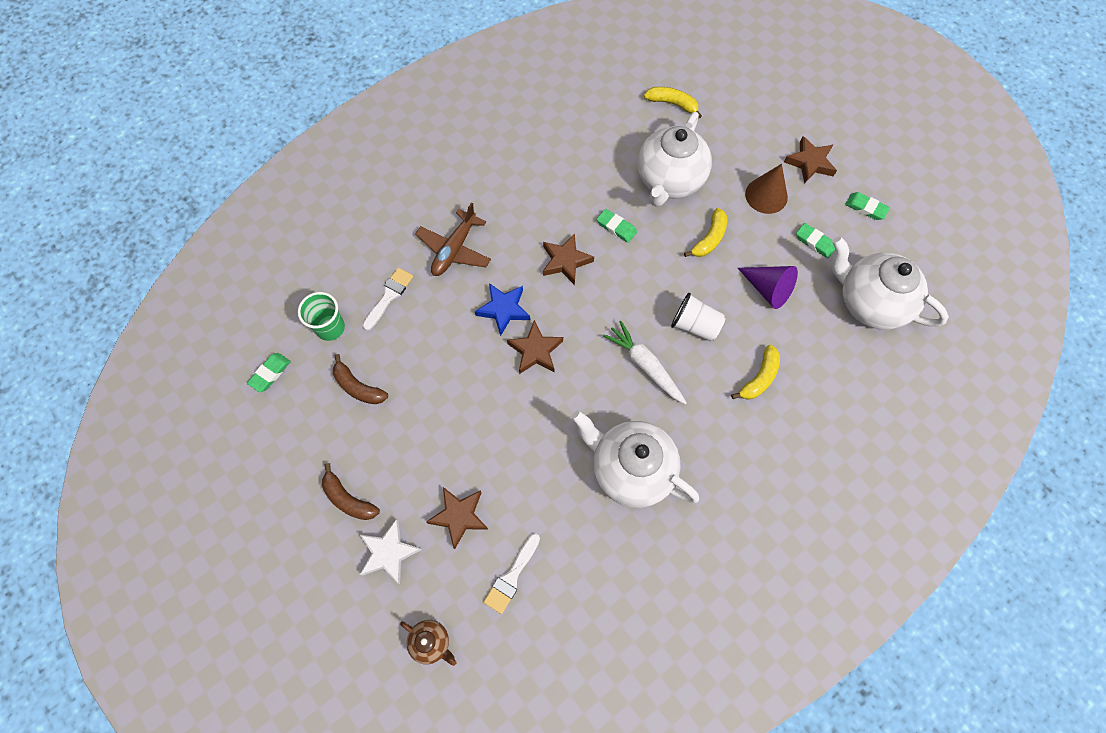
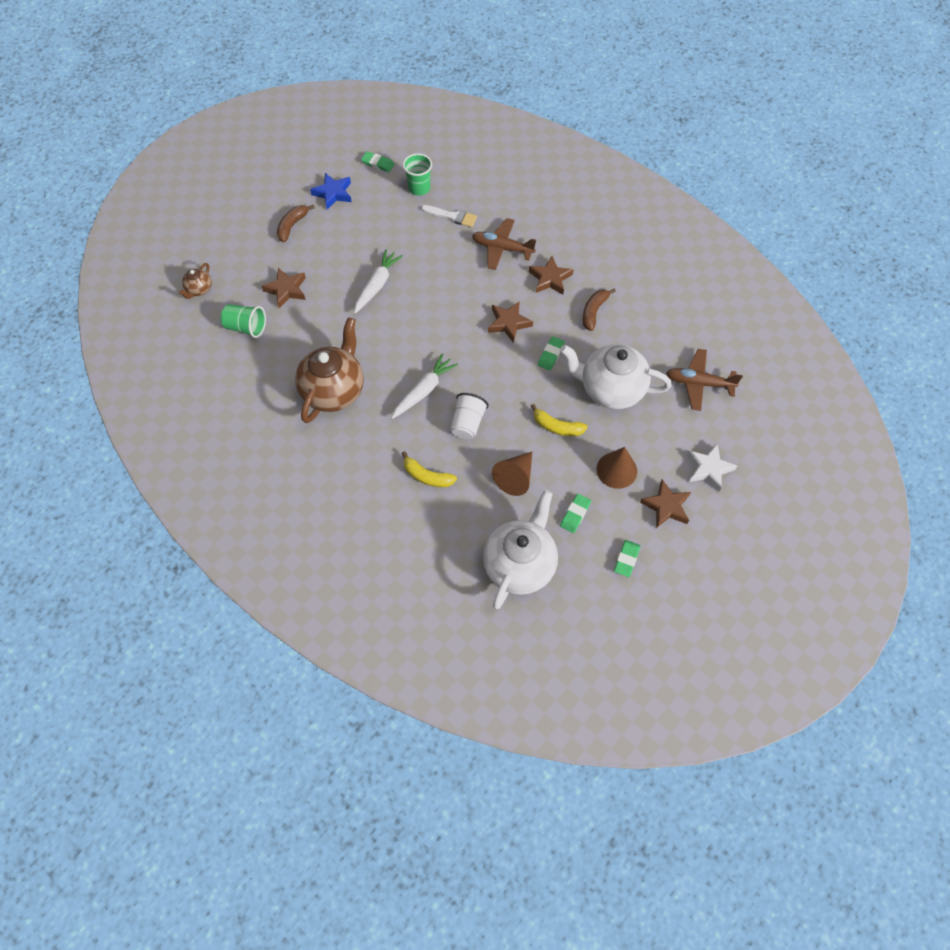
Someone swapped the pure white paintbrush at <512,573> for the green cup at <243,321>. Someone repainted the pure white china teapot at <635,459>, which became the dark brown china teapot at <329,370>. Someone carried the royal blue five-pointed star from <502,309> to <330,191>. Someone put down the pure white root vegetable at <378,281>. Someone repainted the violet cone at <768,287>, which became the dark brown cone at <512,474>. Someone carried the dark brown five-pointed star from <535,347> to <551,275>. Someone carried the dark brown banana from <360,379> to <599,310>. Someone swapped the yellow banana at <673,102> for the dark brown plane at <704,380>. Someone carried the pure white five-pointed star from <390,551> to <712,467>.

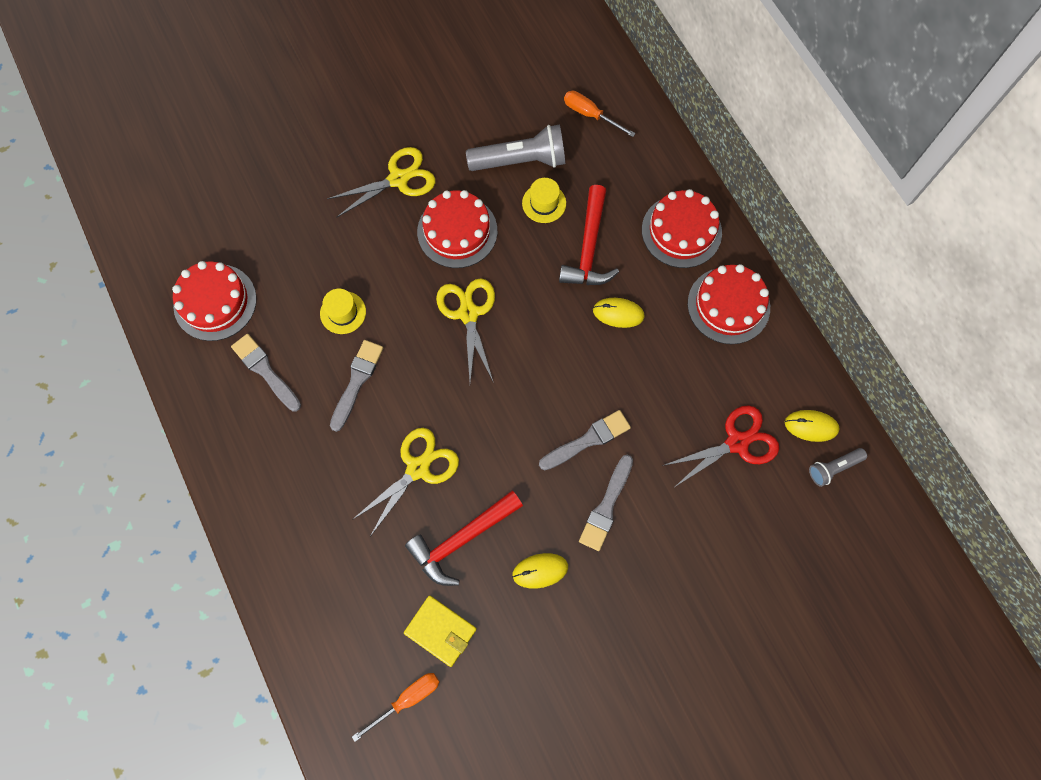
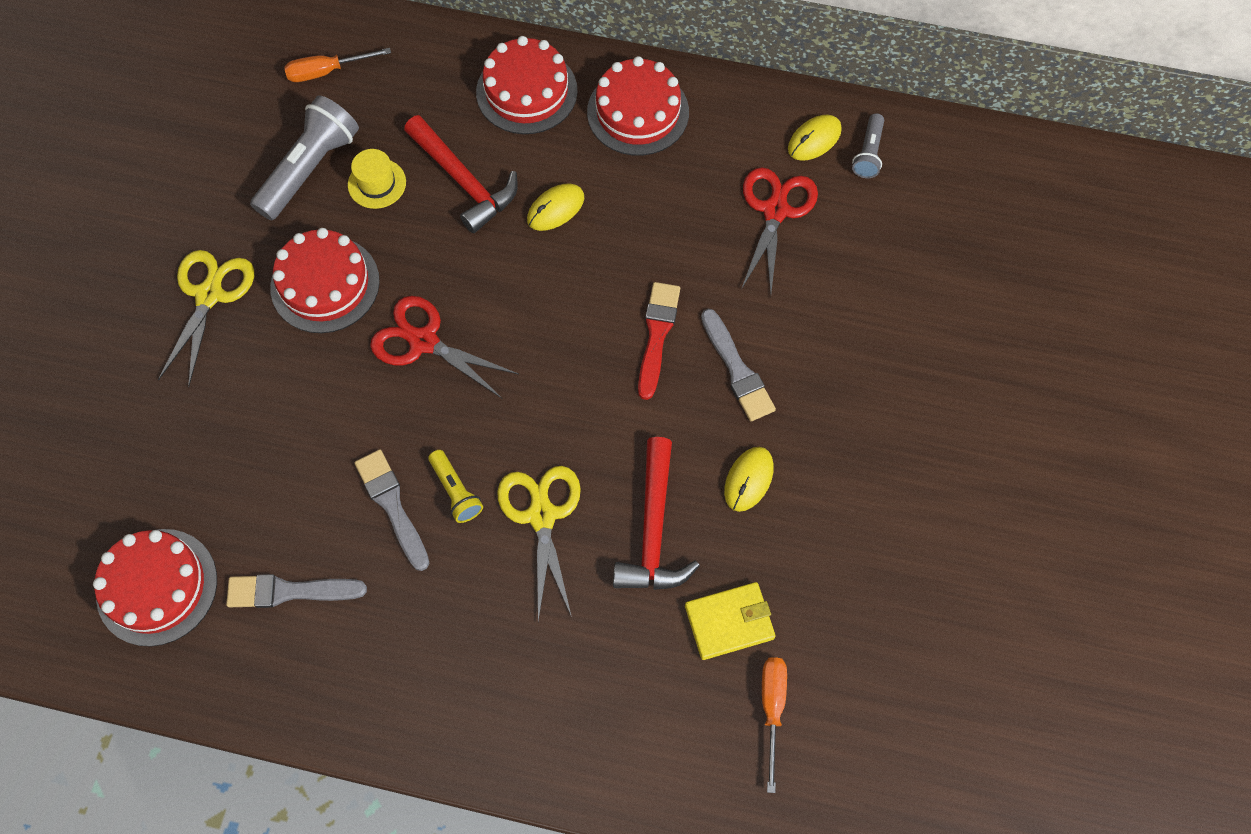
Someone repainted the yellow scissors at <465,330>, which became the crimson scissors at <444,347>. Someone put down the yellow torch at <455,486>. Someone repainted the ash-grey paintbrush at <585,440>, which became the crimson paintbrush at <659,341>. Someone took away the yellow tall hat at <343,311>.

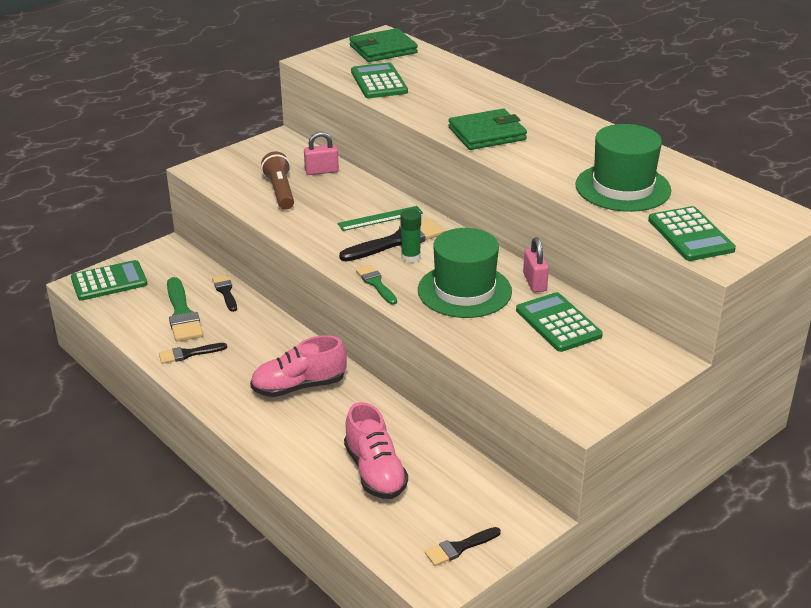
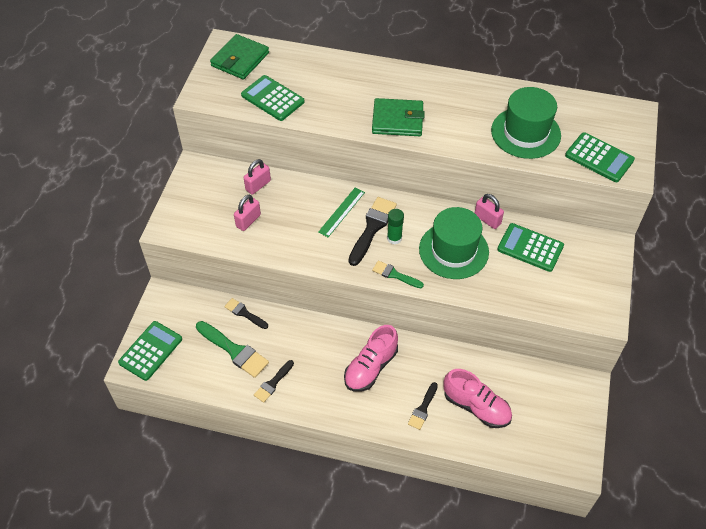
Someone swapped the dark brown torch at <277,181> for the pink padlock at <247,213>. Someone rotated the green wallet at <487,129> by 60 degrees clockwise. Someone carried the ebony paintbrush from <463,546> to <423,406>.

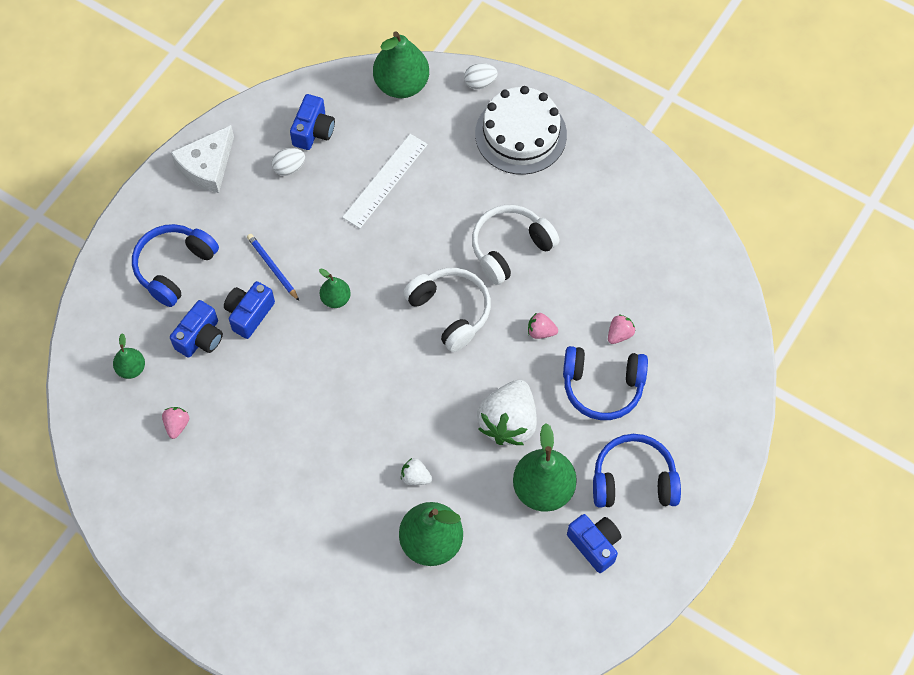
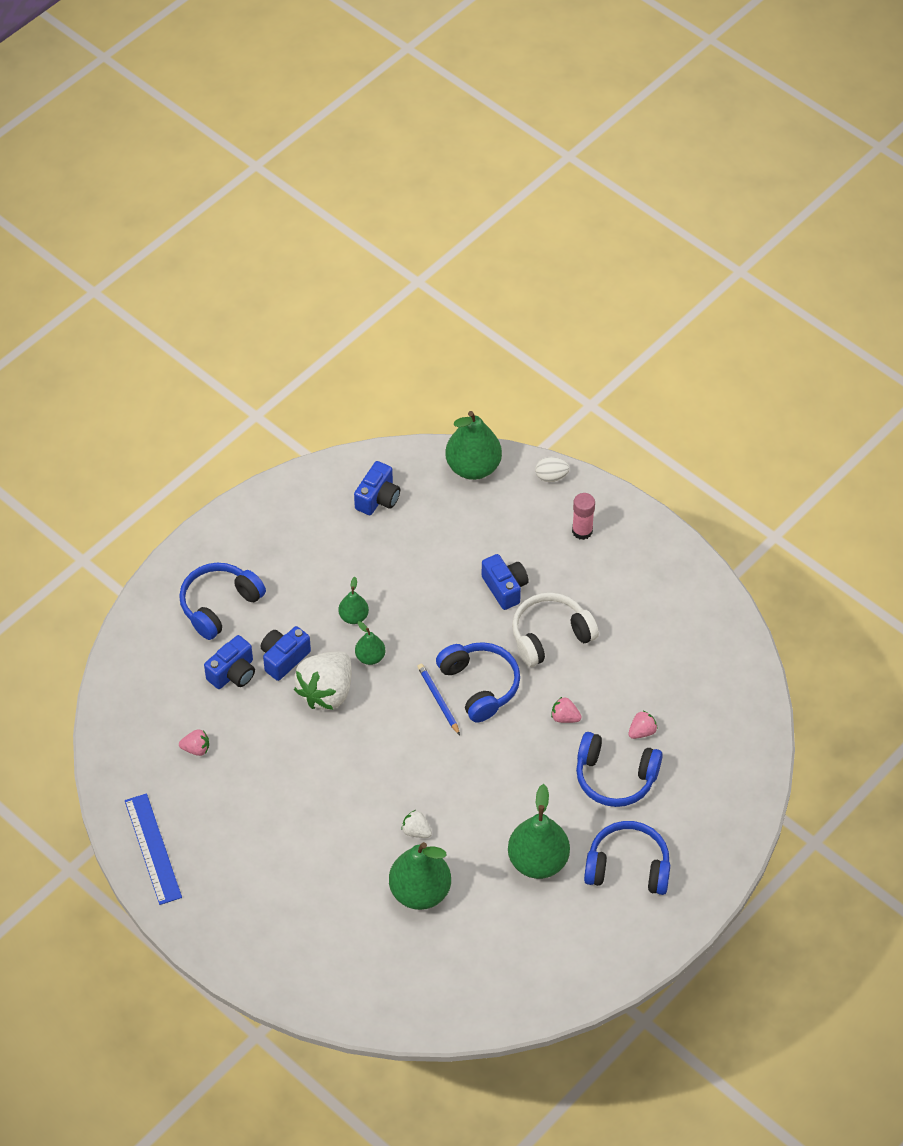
Someone put down the royal blue ruler at <153,849>. Someone rotated the pink strawberry at <175,423> by 75 degrees clockwise. Someone carried the pure white strawberry from <507,412> to <322,680>. Someone carried the green toy pear from <129,356> to <354,600>. Someone carried the royal blue pencil from <273,267> to <438,699>. Someone repainted the pure white headphones at <447,310>, which became the royal blue headphones at <478,682>. Someone carried the royal blue photo camera from <594,543> to <505,582>. Someone swapped the pure white gateau at <521,130> for the pink glue stick at <583,516>. Someone took away the pure white cheese at <202,159>. Someone took away the pure white egg at <288,162>. Someone took away the pure white ruler at <385,181>.

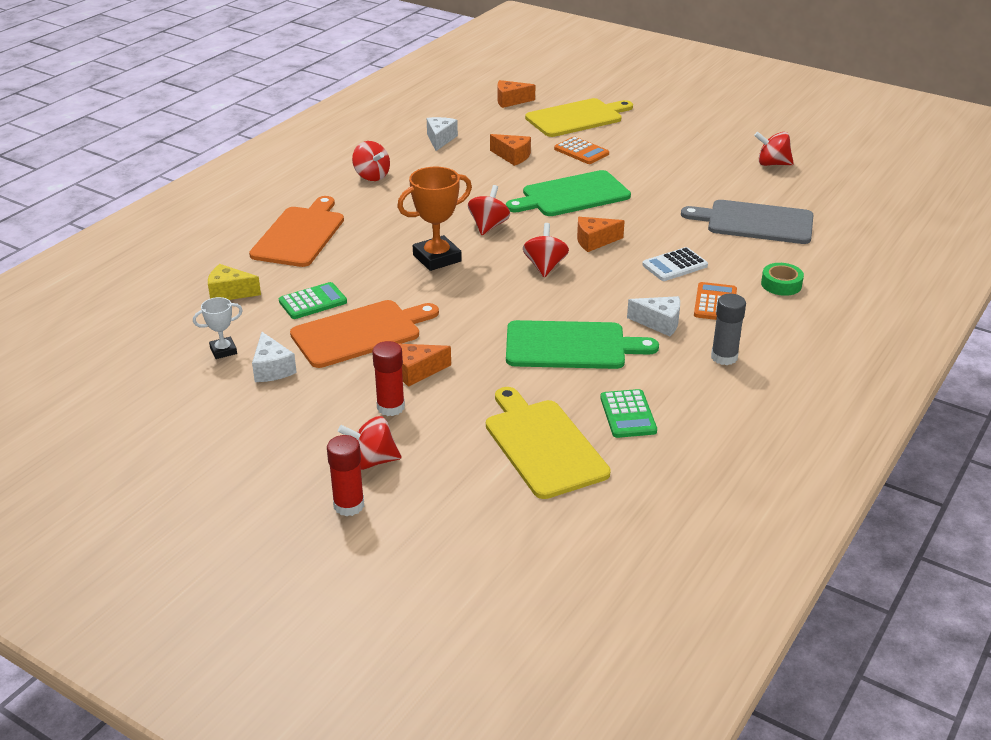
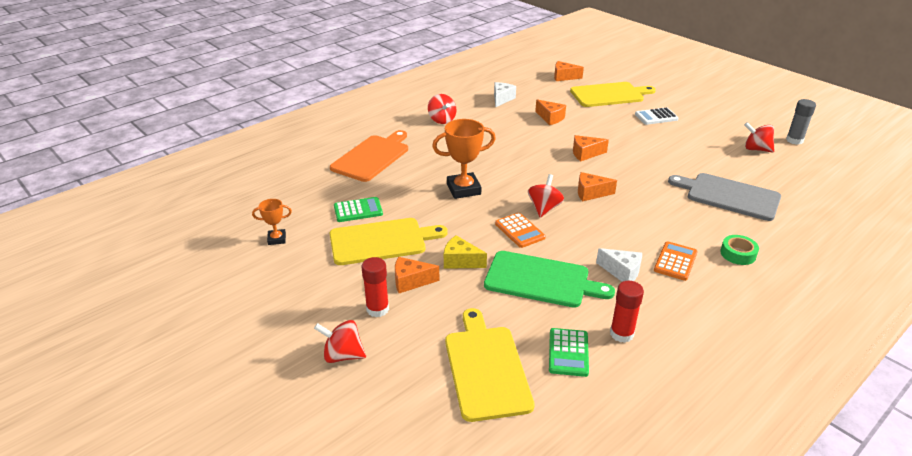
Someone repainted the pure white prize cup at <218,328>, which became the bright orange prize cup at <272,222>. Someone repainted the bright orange cutting board at <364,334>, which became the yellow cutting board at <388,241>. Someone carried the yellow cheese from <234,282> to <465,252>. Someone carried the bright orange calculator from <581,150> to <520,230>. Someone swapped the green cutting board at <568,193> for the bright orange cheese at <591,148>. Someone carried the crimson glue stick from <345,475> to <627,312>. Someone carried the pure white calculator from <675,264> to <657,116>. Someone carried the ash-grey glue stick from <728,329> to <801,122>. Someone took away the pure white cheese at <274,357>. Someone took away the crimson whirligig at <489,210>.

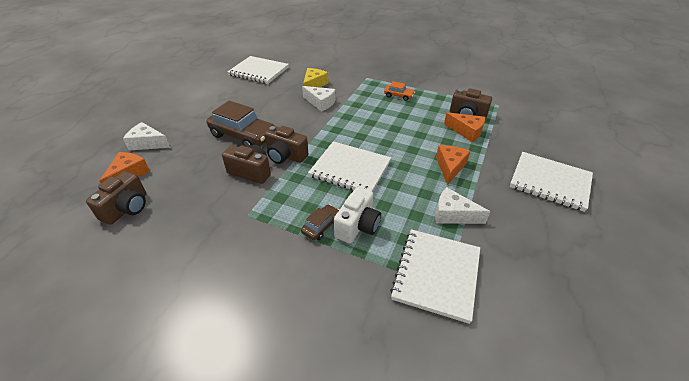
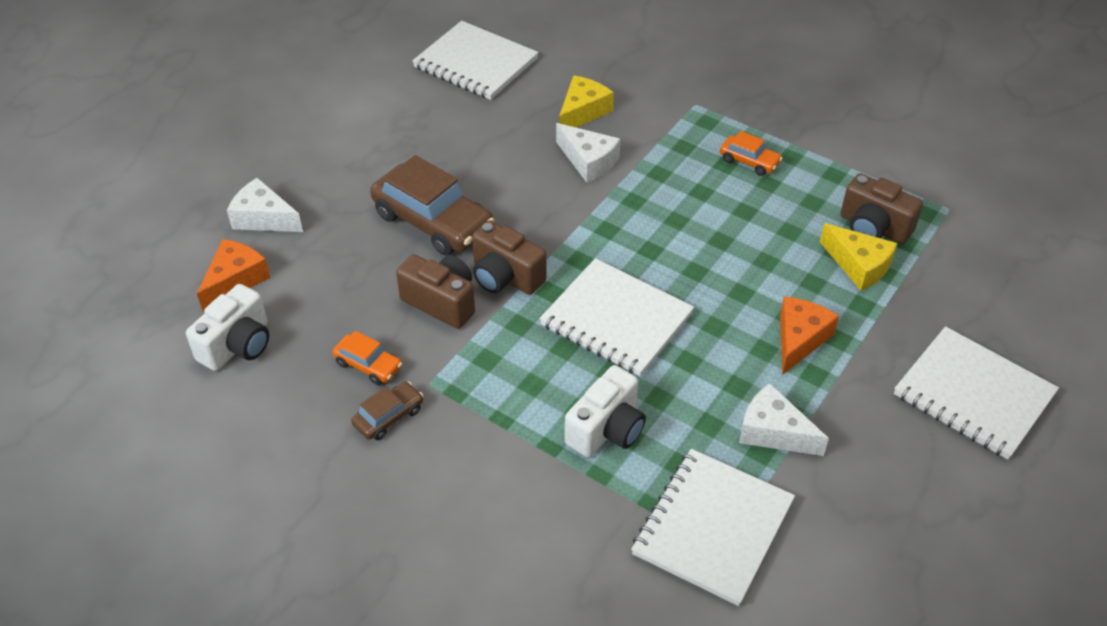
Someone repainted the dark brown photo camera at <116,198>, which became the pure white photo camera at <227,327>. Someone put down the bright orange automobile at <367,358>. Someone carried the dark brown automobile from <320,222> to <387,411>. Someone repainted the bright orange cheese at <464,127>, which became the yellow cheese at <859,257>.

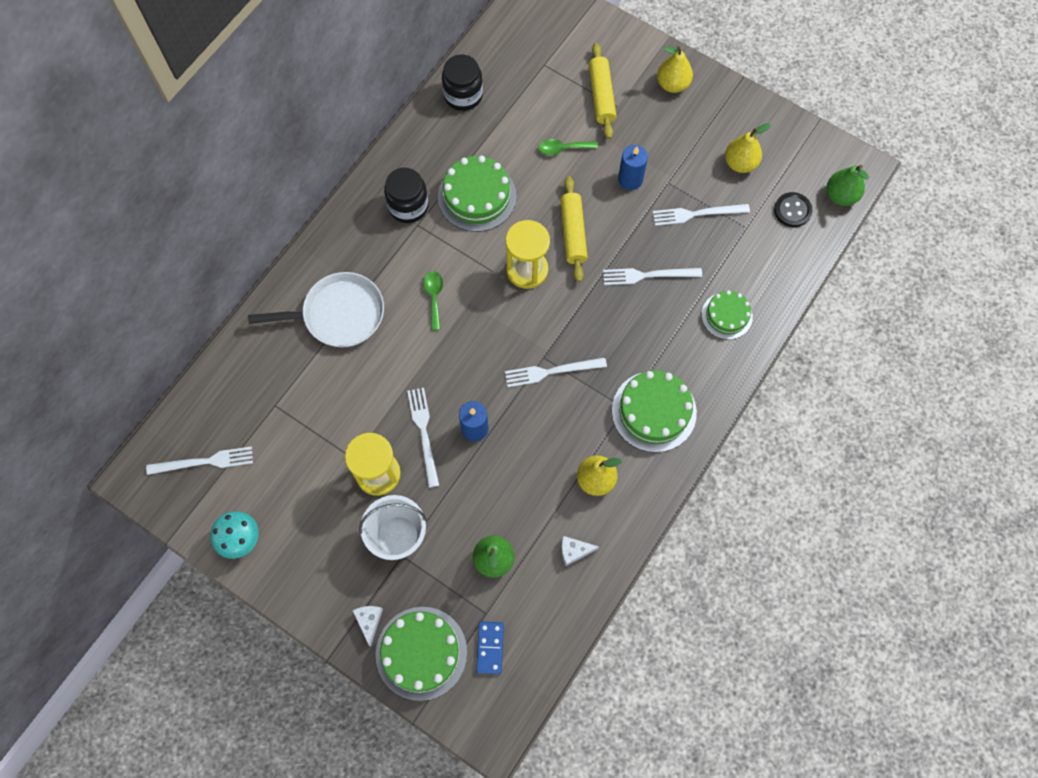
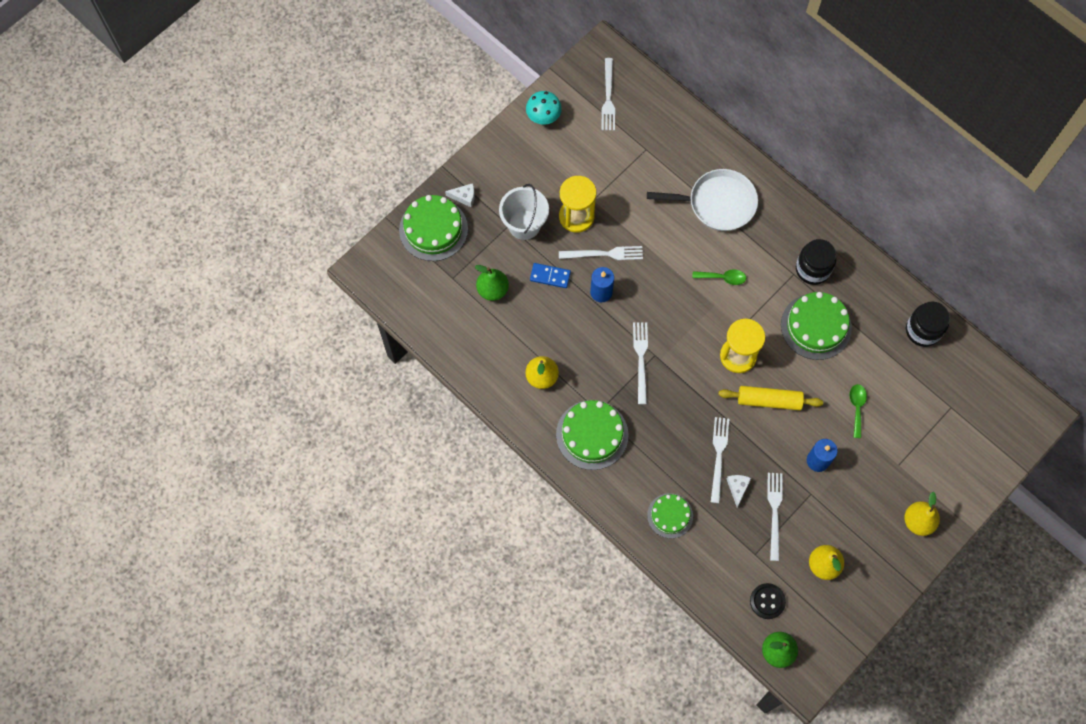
Someone carried the royal blue domino from <490,648> to <550,275>. Someone rotated the pure white pan at <316,309> by 90 degrees counterclockwise. Someone carried the pure white cheese from <580,551> to <739,491>. Someone took away the yellow dough roller at <602,91>.

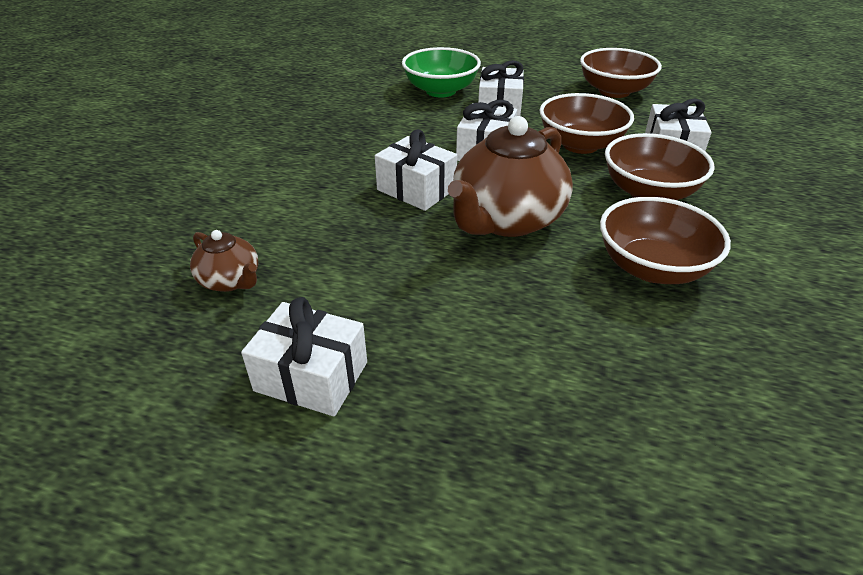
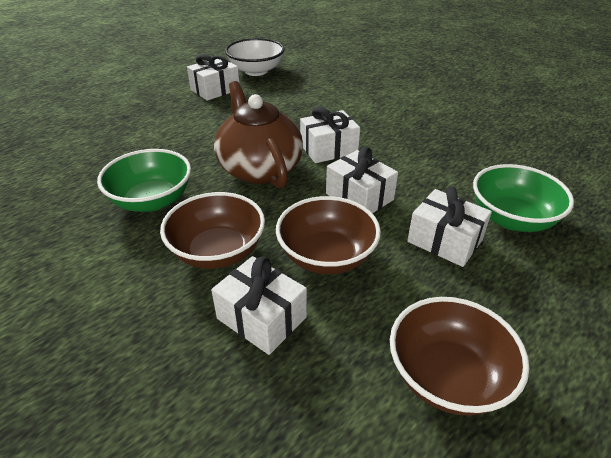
Someone repainted the dark brown deep dish at <665,240>, which became the green deep dish at <144,180>. Someone put down the pure white deep dish at <255,57>. Someone took away the dark brown china teapot at <224,261>.

